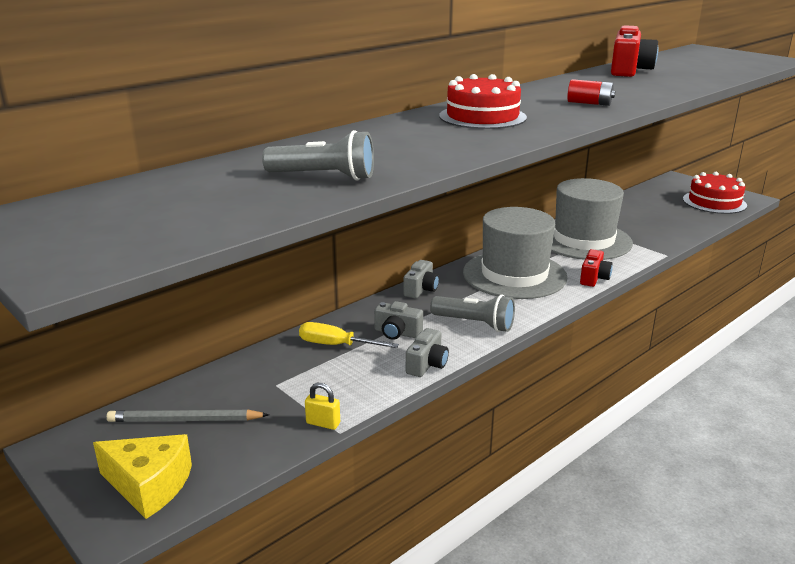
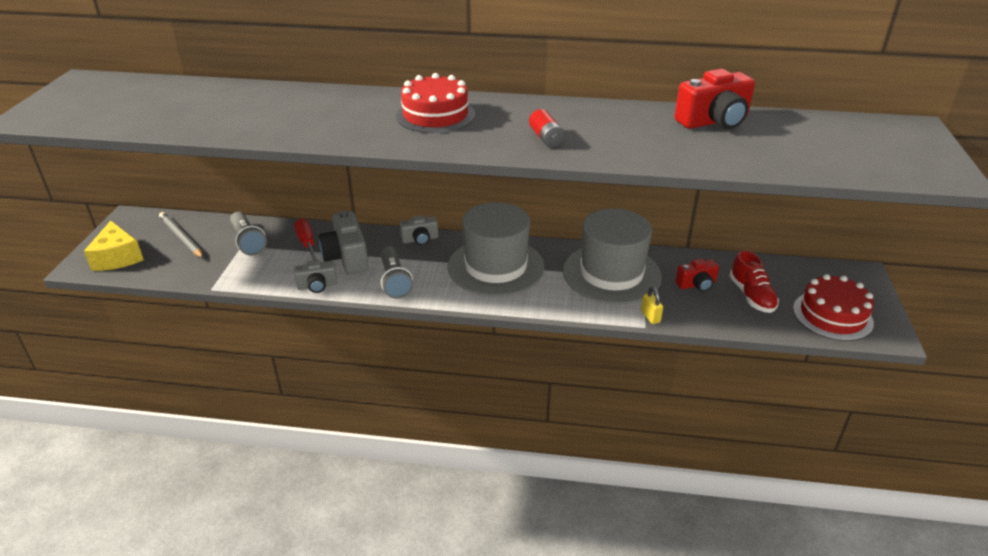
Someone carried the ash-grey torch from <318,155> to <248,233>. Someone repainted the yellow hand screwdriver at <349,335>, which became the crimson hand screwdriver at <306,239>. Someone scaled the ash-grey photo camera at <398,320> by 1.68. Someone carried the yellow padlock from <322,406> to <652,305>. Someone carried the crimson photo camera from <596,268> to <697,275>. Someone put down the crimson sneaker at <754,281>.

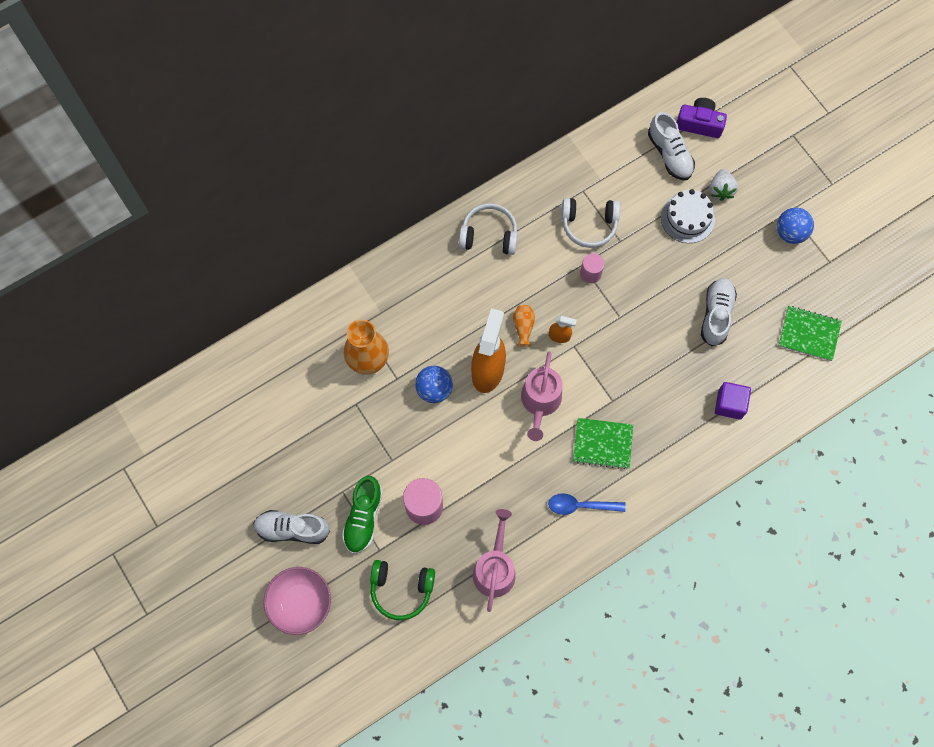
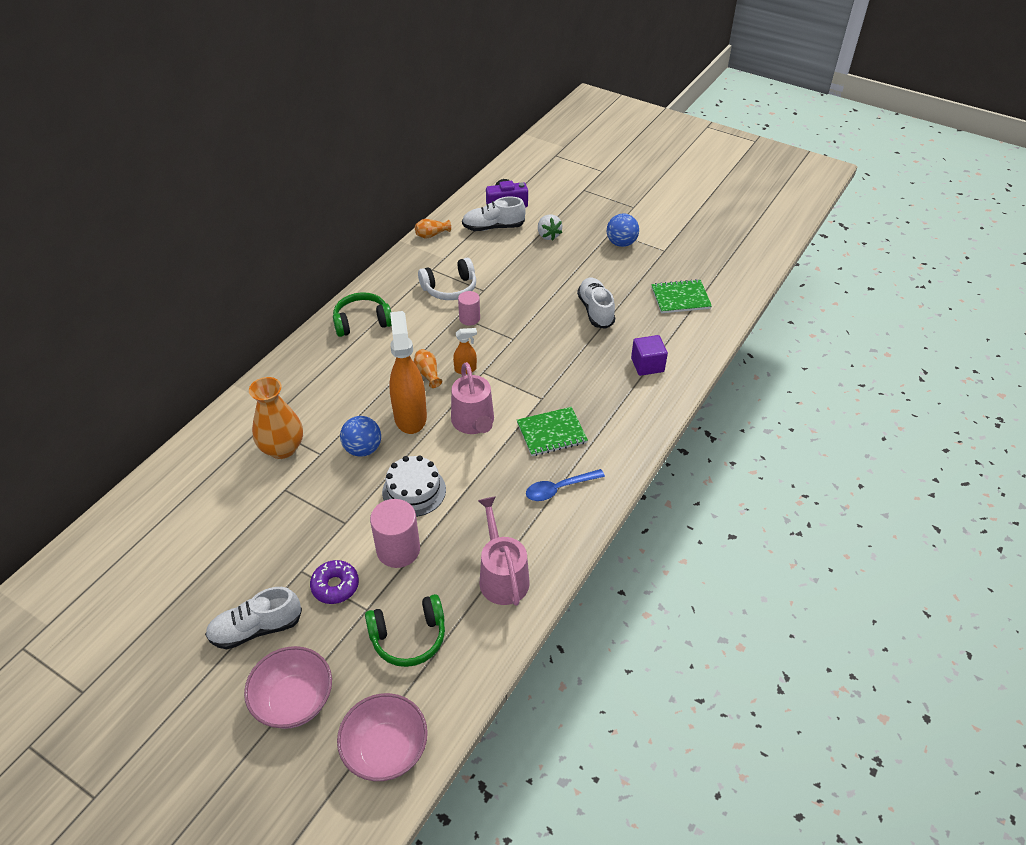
Someone swapped the green sneaker at <362,515> for the violet doughnut at <334,582>. Someone repainted the pure white headphones at <488,229>, which became the green headphones at <362,314>. Someone put down the pink deep dish at <382,737>. Someone carried the pure white gateau from <688,216> to <414,486>. Someone put down the bright orange vase at <433,229>. Someone rotated the pure white sneaker at <671,146> by 135 degrees clockwise.

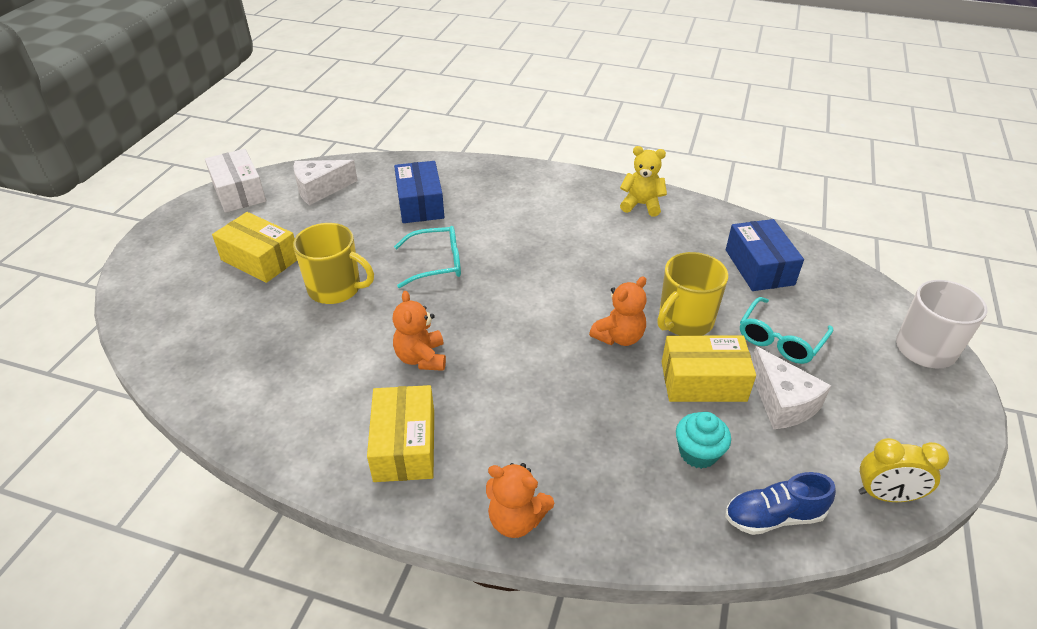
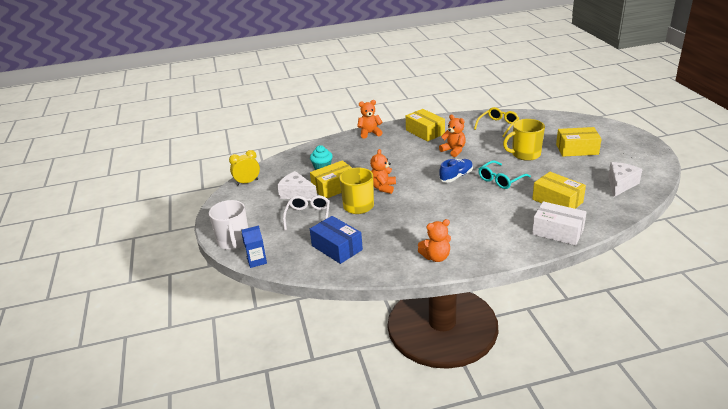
Someone put down the royal blue milk carton at <254,246>. Someone repainted the teal spectacles at <786,330>, which became the pure white spectacles at <306,212>. Someone repainted the yellow stuffed bear at <643,181>, which became the bright orange stuffed bear at <434,240>. Someone carried the royal blue sneaker from <780,503> to <456,170>. Someone put down the yellow spectacles at <496,122>. Someone repainted the royal blue package at <419,192>, which became the yellow package at <559,190>. Someone carried the pure white package from <235,181> to <559,223>.

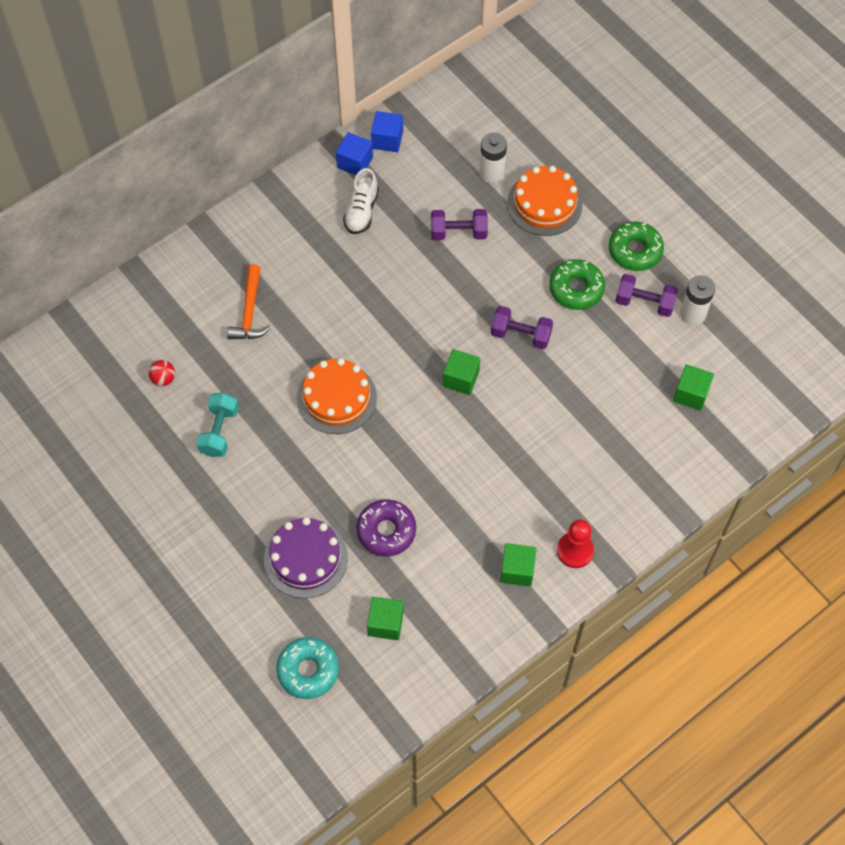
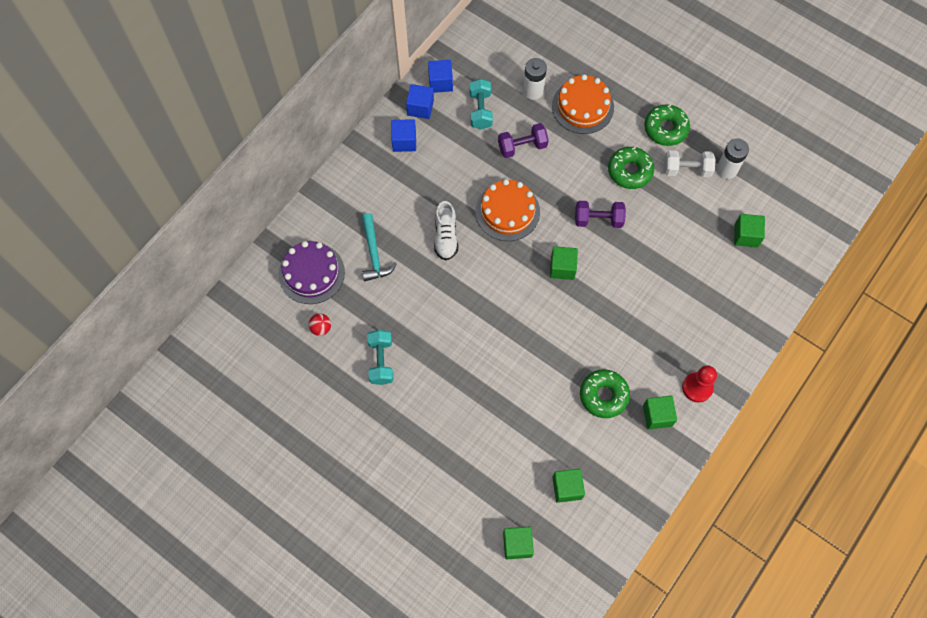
Someone carried the violet gateau from <306,557> to <311,272>. Someone repainted the bright orange claw hammer at <249,301>, which became the teal claw hammer at <379,247>. Someone put down the royal blue solid cube at <403,135>. Someone carried the pure white sneaker from <361,201> to <446,230>. Someone put down the teal dumbbell at <481,104>. Someone carried the bright orange gateau from <337,396> to <508,210>. Someone swapped the teal doughnut at <307,668> for the green solid cube at <518,543>. Someone put down the green doughnut at <605,393>. Someone repainted the violet dumbbell at <647,295>, which became the pure white dumbbell at <690,163>. Someone took away the violet doughnut at <386,528>.

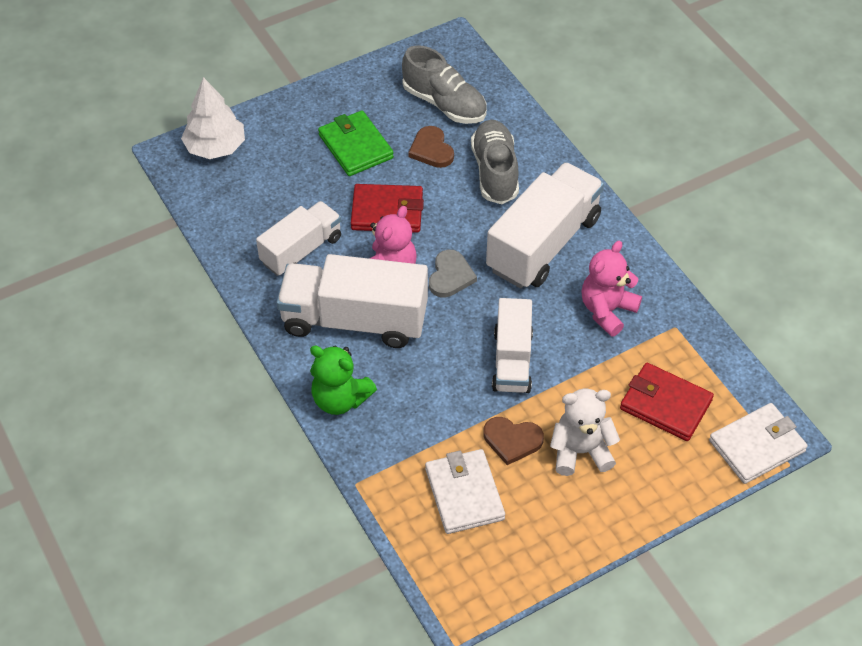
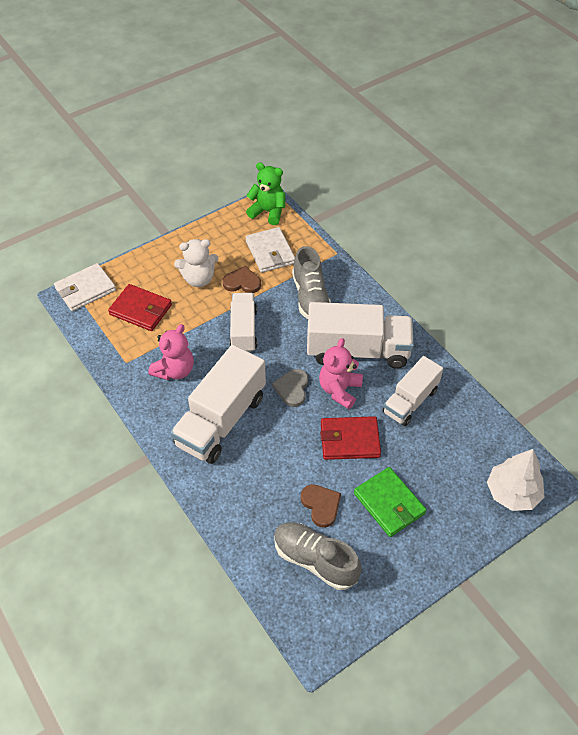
Someone carried the green stuffed bear from <343,380> to <265,193>. Someone carried the ash-grey sneaker from <495,162> to <311,282>.

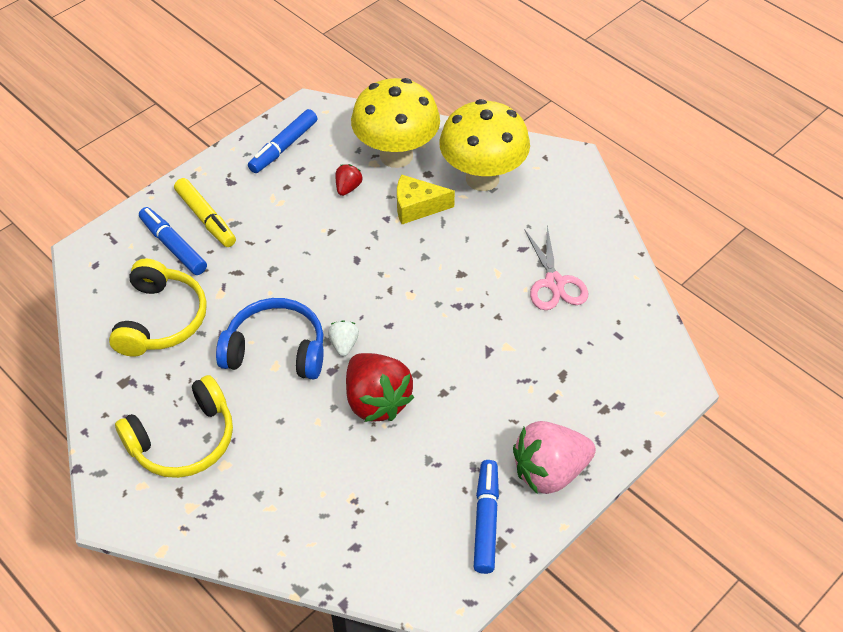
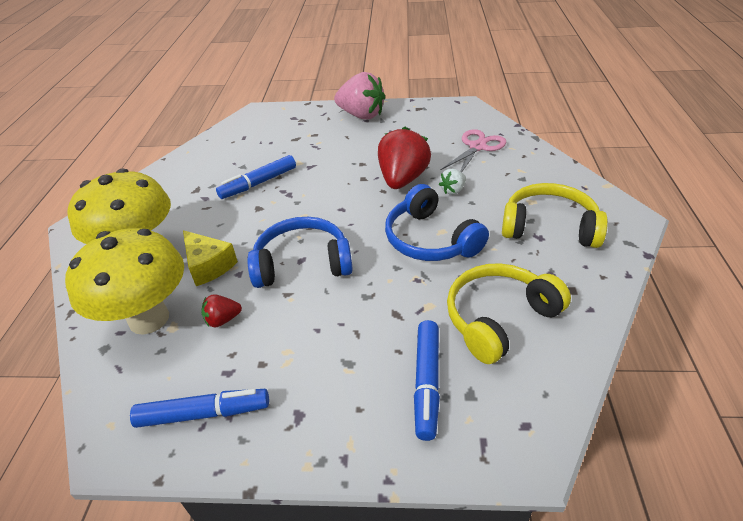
Someone carried the royal blue marker pen from <486,517> to <256,177>. Someone put down the royal blue headphones at <300,252>. Someone carried the pure white strawberry from <343,338> to <452,182>. Someone carried the pink scissors from <556,268> to <473,150>. Someone took away the yellow marker pen at <205,212>.

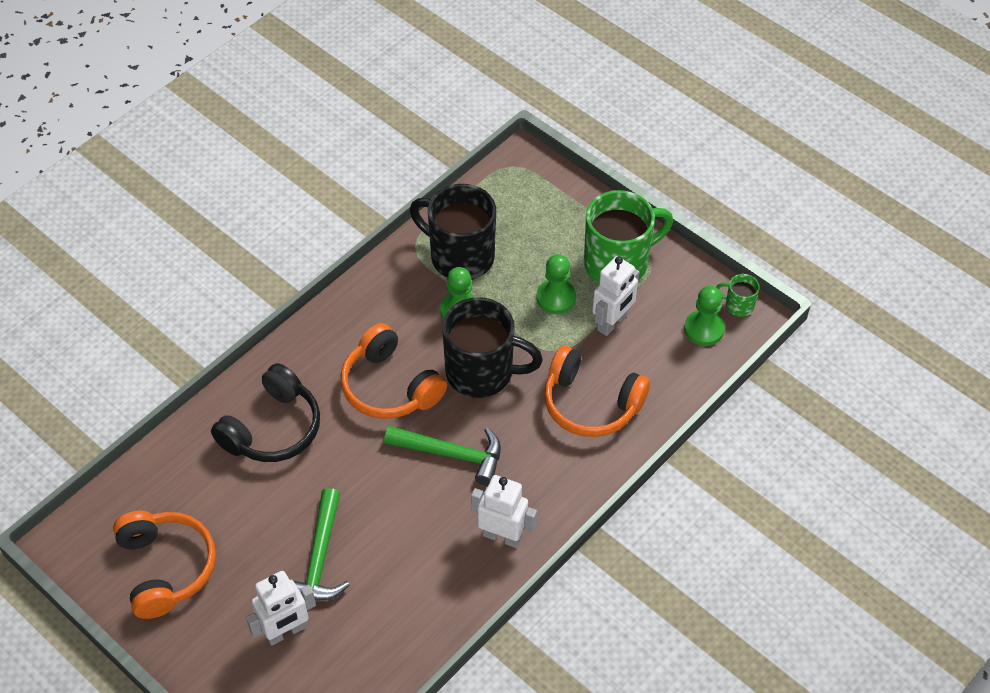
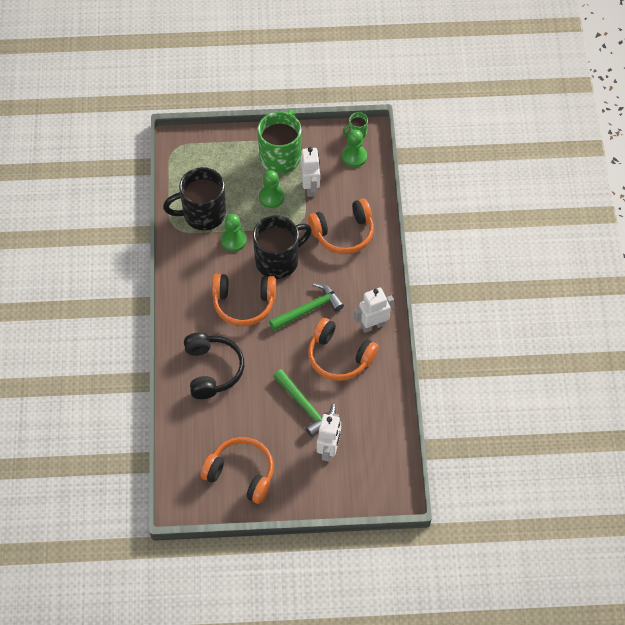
Someone put down the bright orange headphones at <343,349>.

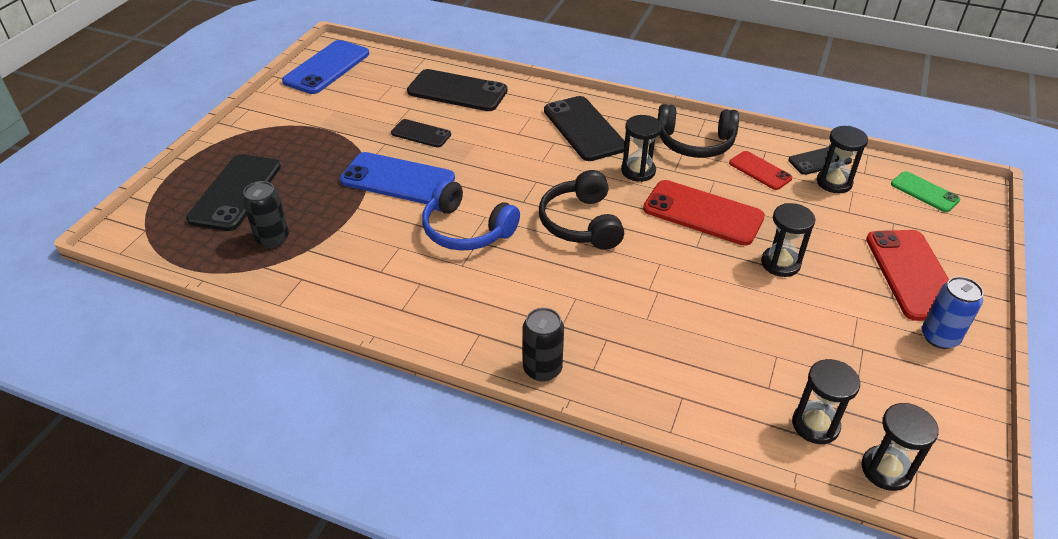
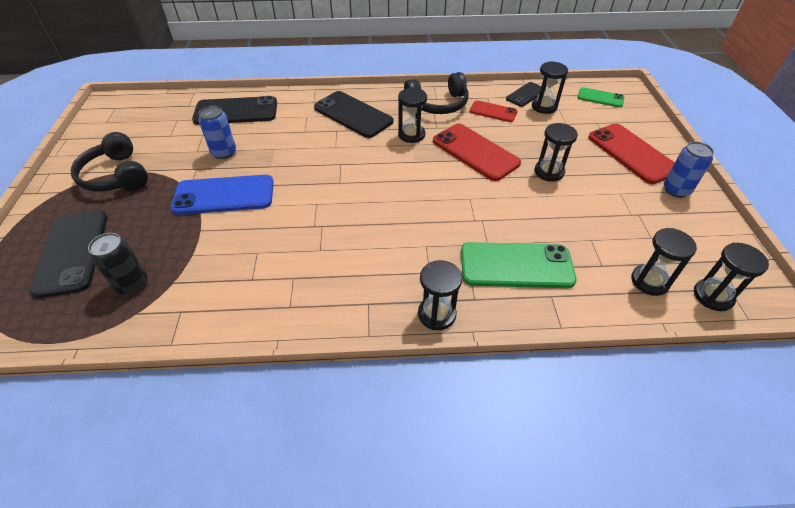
Someone carried the ebony headphones from <581,210> to <109,162>. Someone swapped the ebony phone at <421,133> for the royal blue soda can at <217,132>. Someone swapped the ebony soda can at <543,345> for the ebony sandglass at <440,295>. Someone rotated the crimson phone at <704,213> by 45 degrees clockwise. Someone put down the green phone at <519,265>. Someone took away the royal blue phone at <325,67>. Someone took away the royal blue headphones at <471,215>.

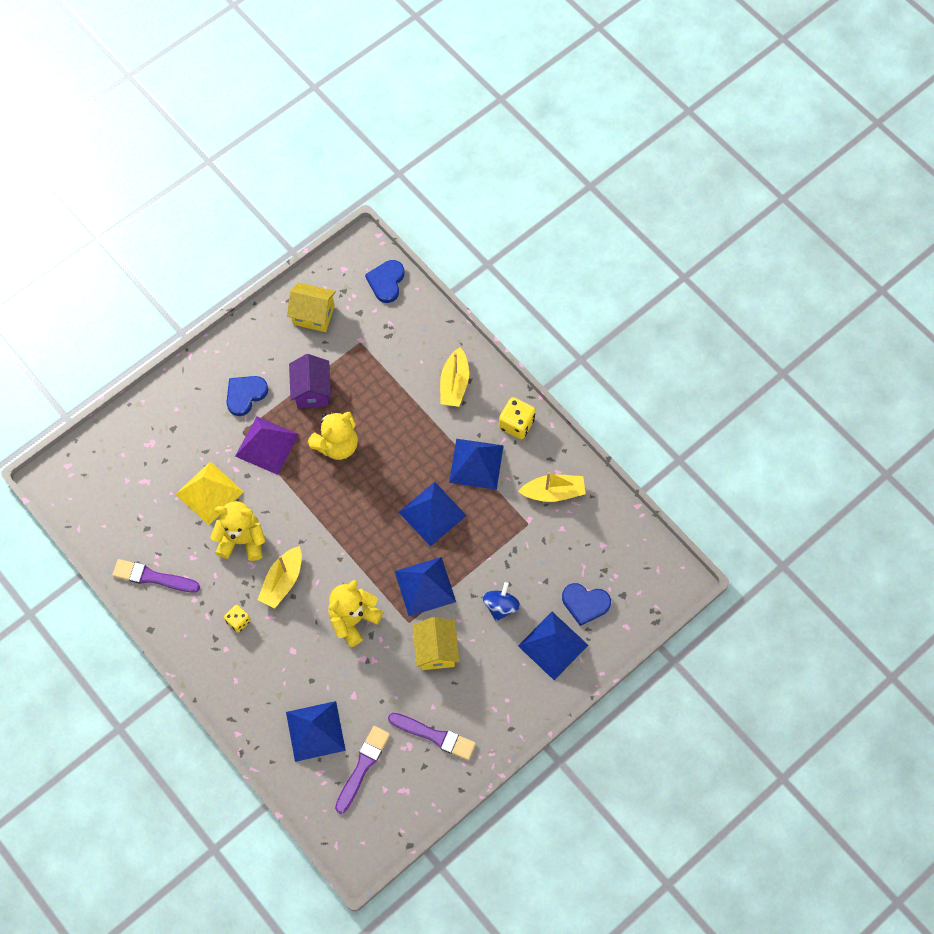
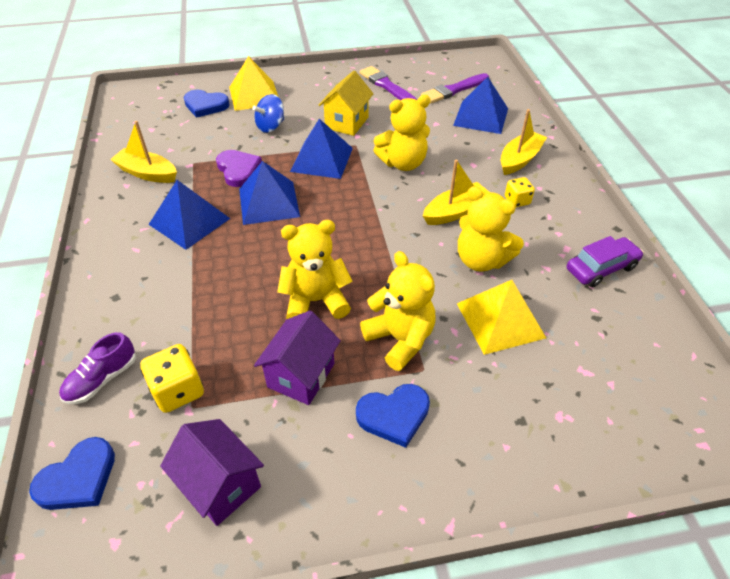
Someone put down the violet sneaker at <97,368>. Someone carried the yellow dice from <517,418> to <172,378>. Someone repainted the yellow toy house at <311,307>, which became the violet toy house at <212,472>. Someone rotated the royal blue love heart at <586,604> by 150 degrees clockwise. Someone put down the violet love heart at <239,168>. Someone repainted the royal blue solid pyramid at <553,646>, which became the yellow solid pyramid at <253,83>. Someone swapped the violet solid pyramid at <267,446> for the yellow stuffed bear at <398,311>. Someone carried the yellow boat from <454,377> to <524,142>. Someone swapped the violet paintbrush at <156,575> for the violet automobile at <605,261>.

